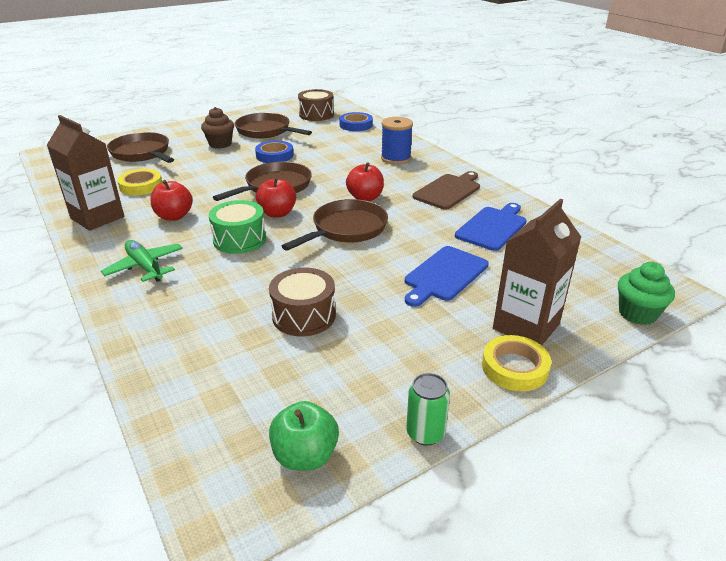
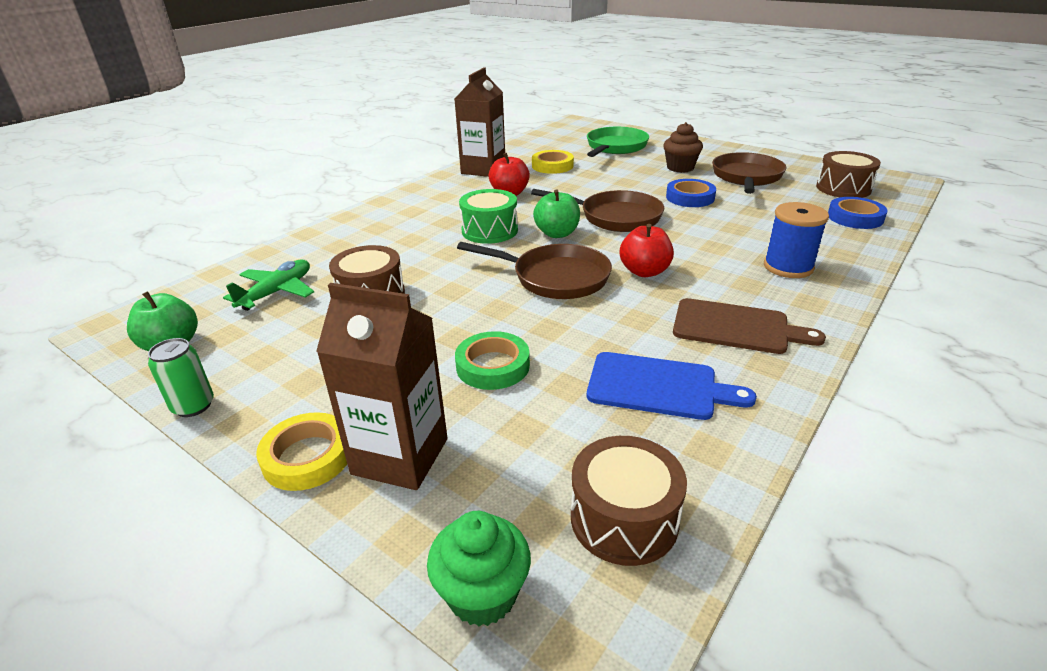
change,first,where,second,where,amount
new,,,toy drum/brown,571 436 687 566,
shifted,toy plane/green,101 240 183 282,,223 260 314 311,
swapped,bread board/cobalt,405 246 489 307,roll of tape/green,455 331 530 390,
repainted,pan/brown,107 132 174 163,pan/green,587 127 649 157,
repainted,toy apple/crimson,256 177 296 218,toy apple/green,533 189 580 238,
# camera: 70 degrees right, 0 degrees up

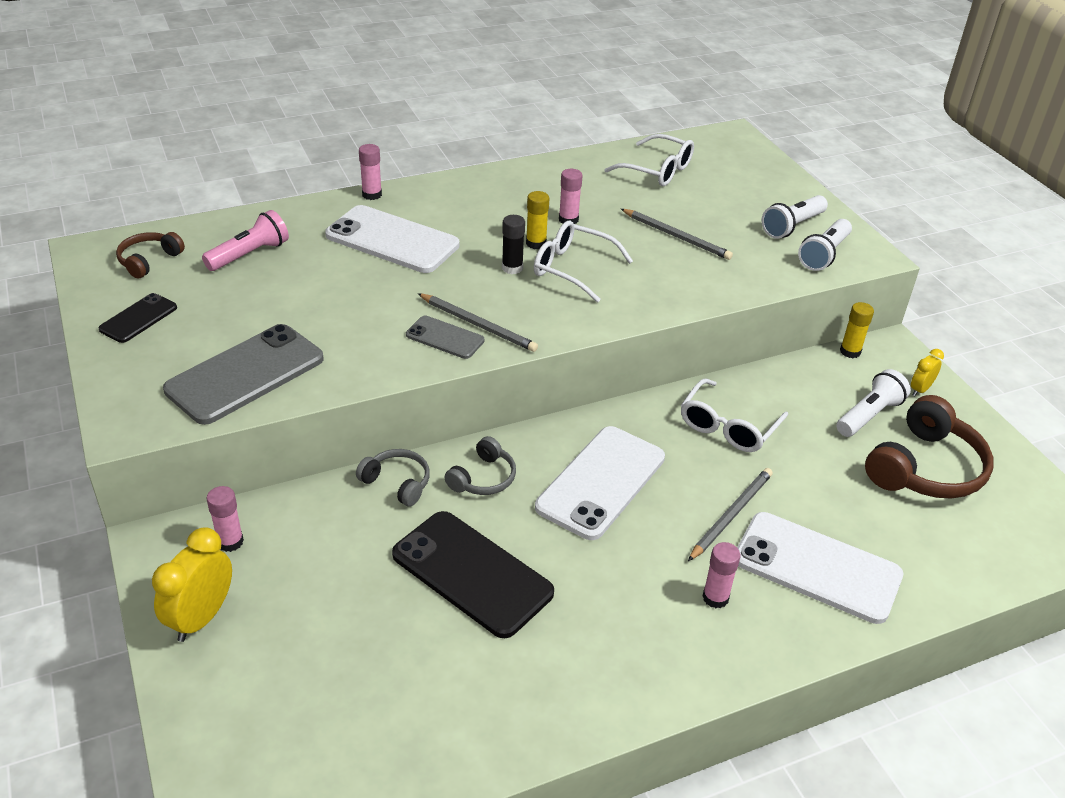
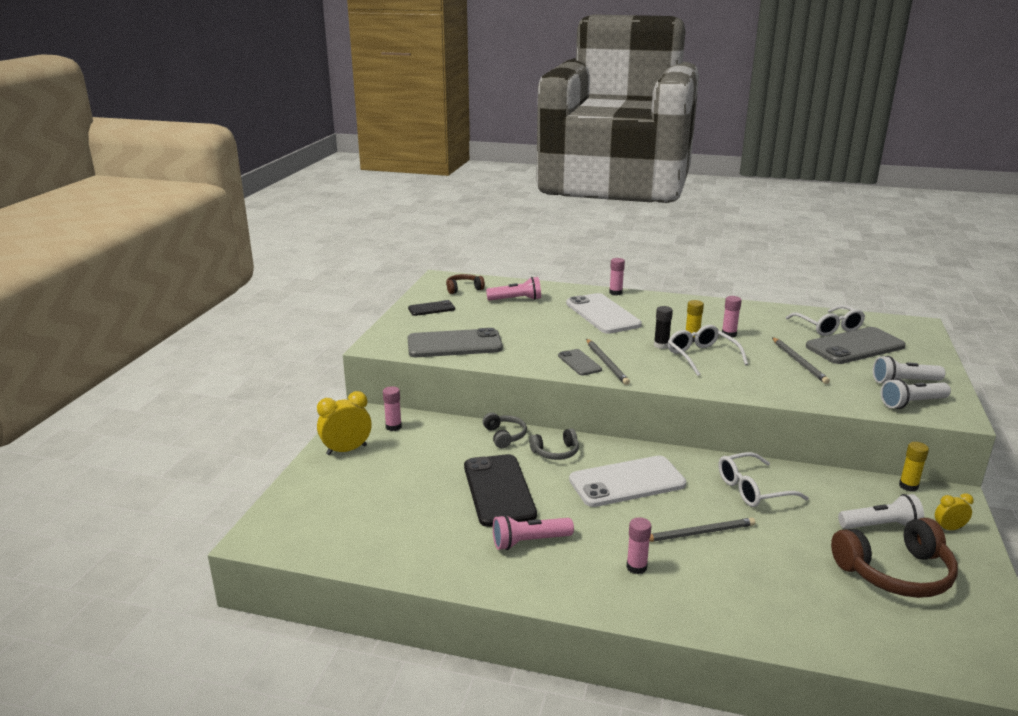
change,first,where,second,where,amount
gone,mobile phone/pure white,737 512 903 624,,,
new,,,pocket torch/pink,493 515 574 550,
new,,,mobile phone/grey,806 327 906 364,
# camera: 40 degrees right, 15 degrees down

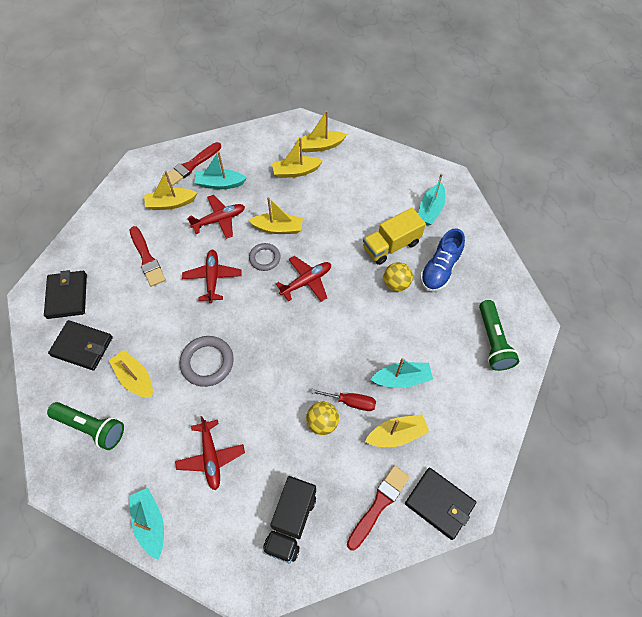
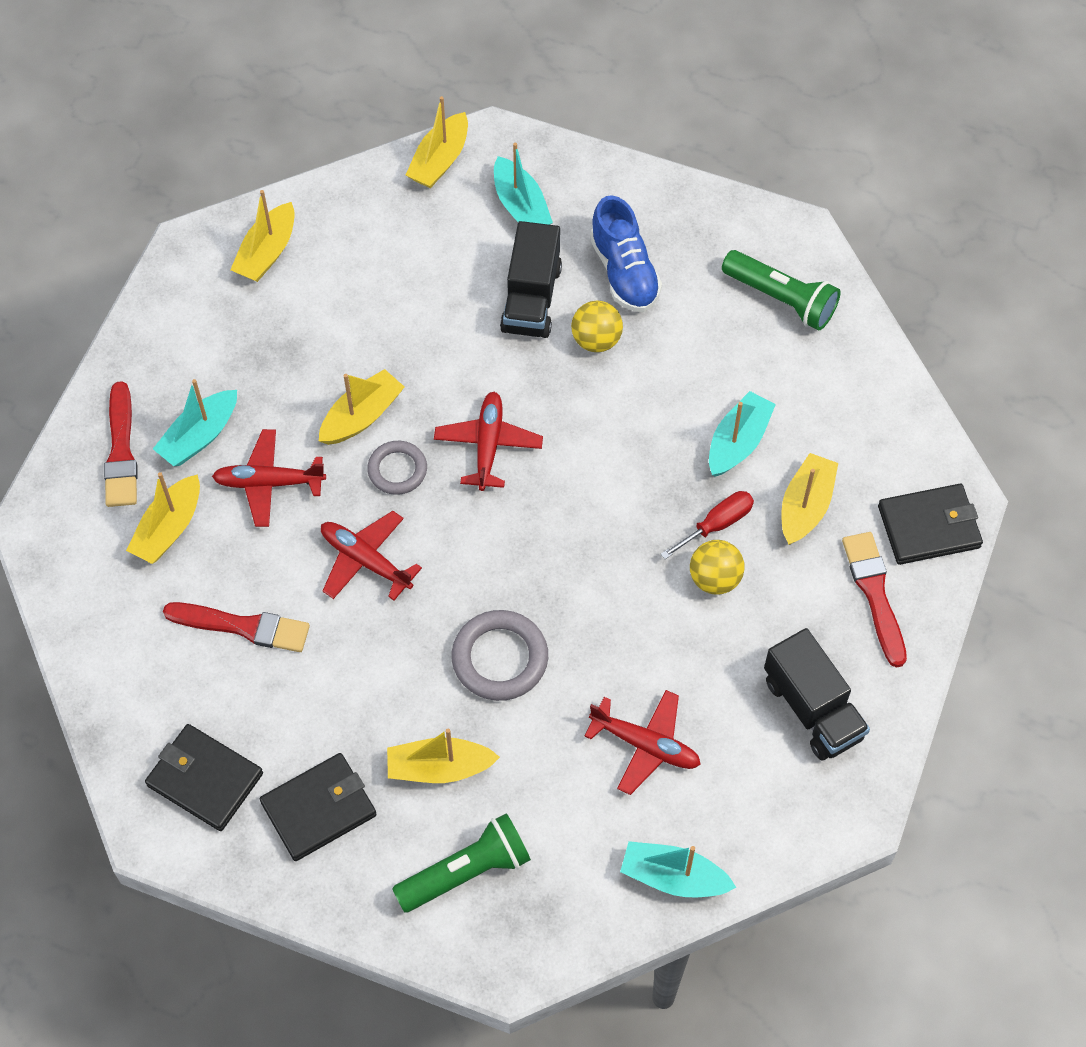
change,first,where,second,where,amount
shifted,toy boat/bright yellow,272 137 323 178,,406 96 468 188,
repainted,lorry/bright yellow,363 208 426 265,lorry/ebony,500 221 562 338,
rotated,toy plane/crimson,187 195 245 239,,212 429 326 527,105 degrees counterclockwise
# camera: 50 degrees left, 0 degrees up

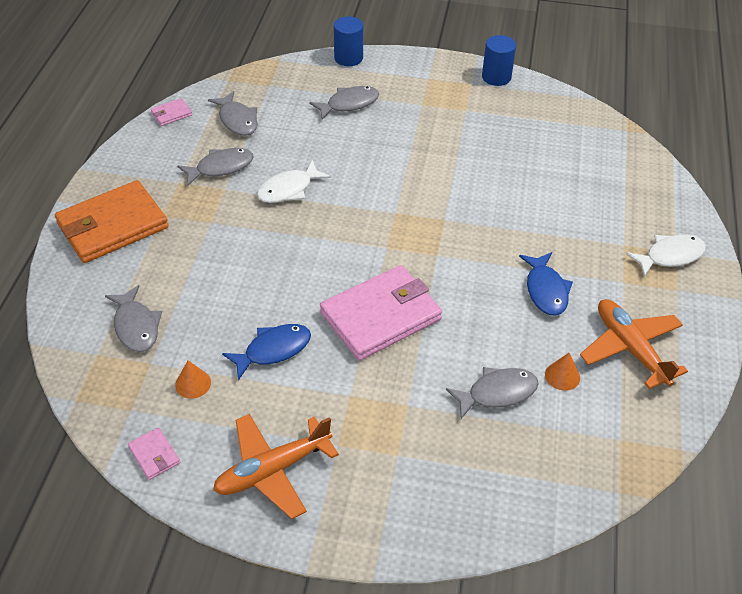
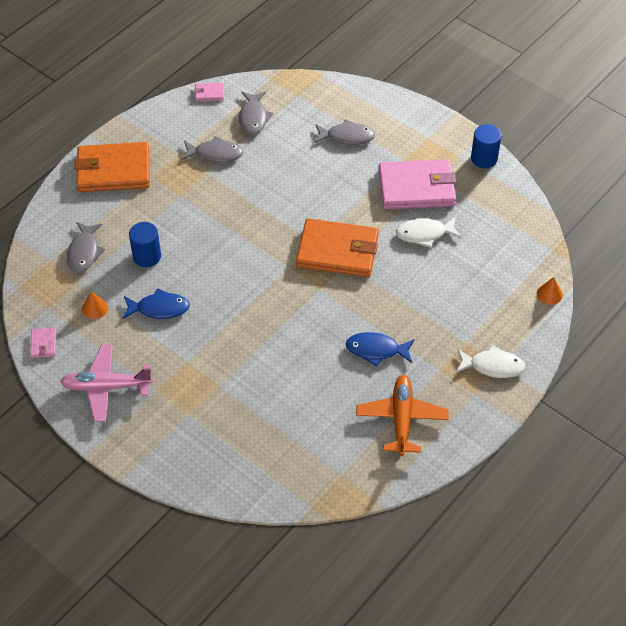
change,first,where,second,where,amount
gone,fish/grey,446 367 539 419,,,
new,,,card wallet/orange-coloured,296 218 379 277,
shifted,fish/pure white,257 160 331 203,,396 217 461 248,
shifted,card wallet/pink,320 265 442 361,,379 159 456 209,
shifted,solid cylinder/cobalt,334 16 363 66,,129 222 161 267,
shifted,cone shape/orange-coloured,545 353 580 391,,537 277 563 305,
repainted,toy plane/orange-coloured,213 414 339 519,toy plane/pink,60 344 153 421,
rotated,fish/cobalt,519 252 573 316,,346 332 414 366,75 degrees clockwise
# camera: 30 degrees right, 5 degrees up

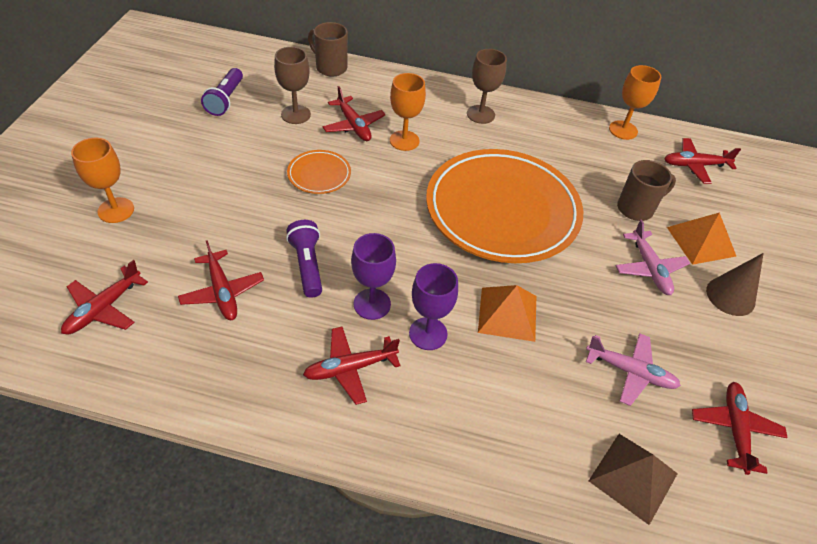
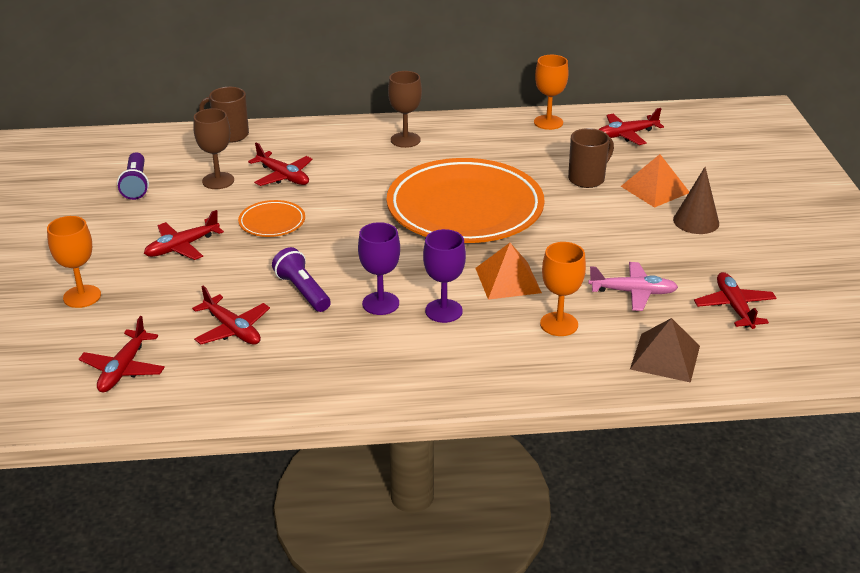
change,first,where,second,where,amount
gone,toy plane/pink,616 219 690 295,,,
shifted,toy plane/crimson,303 327 401 405,,144 210 224 260,
shifted,chalice/orange-coloured,390 73 426 151,,540 242 586 336,
# camera: 15 degrees left, 15 degrees down

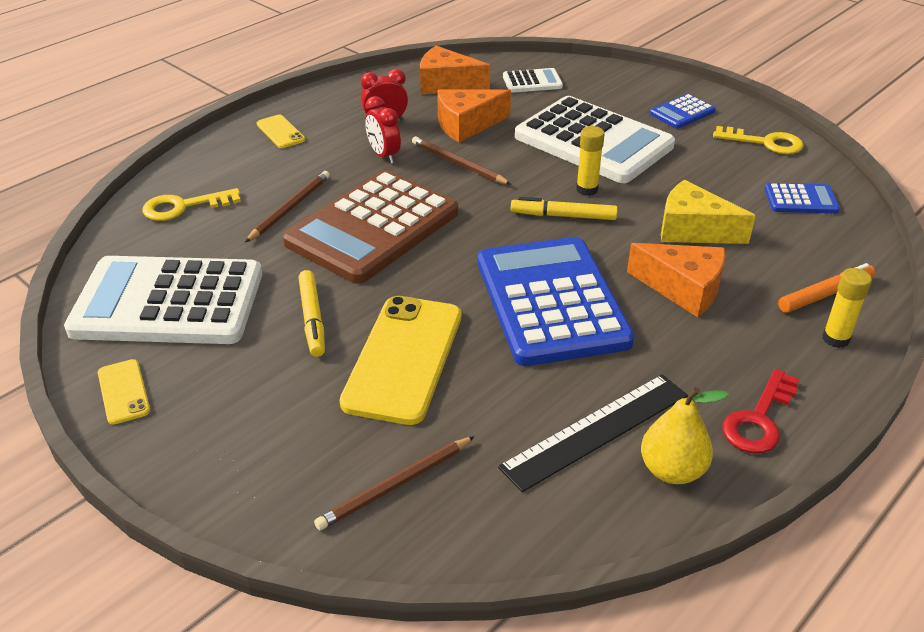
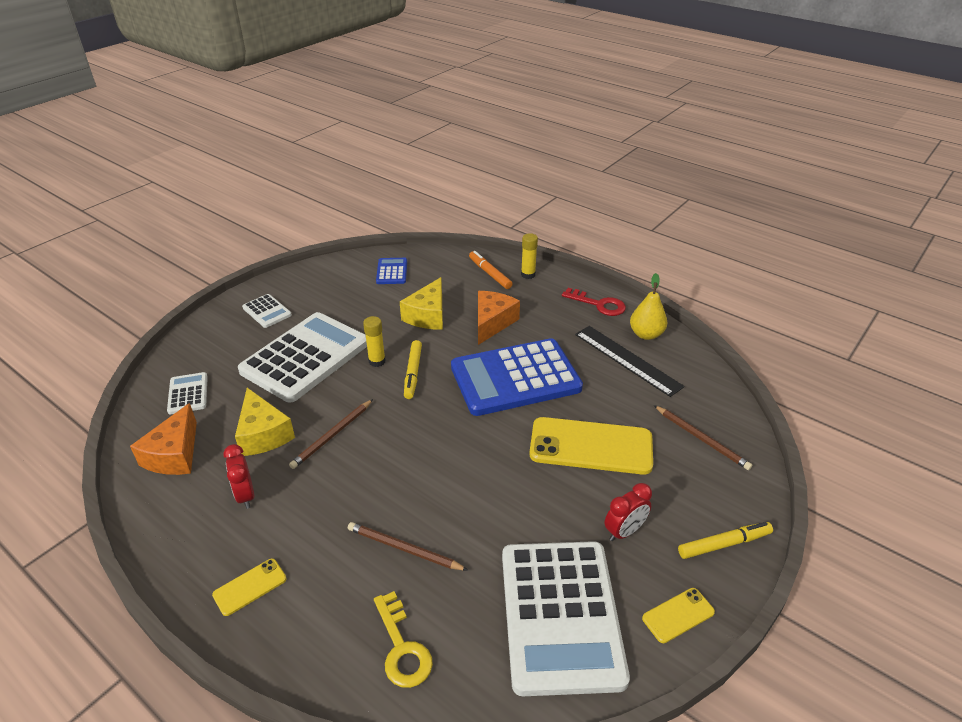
change,first,where,second,where,amount
gone,calculator/brown,283 170 458 284,,,
gone,door key/bright yellow,713 126 804 154,,,
shifted,marker pen/bright yellow,298 270 325 357,,678 522 773 559,
shifted,bedside clock/crimson,365 96 401 163,,605 483 652 541,
repainted,cheese/orange-coloured,437 90 511 142,cheese/bright yellow,235 388 295 456,
repainted,calculator/cobalt,650 94 716 129,calculator/pure white,242 294 292 328,
# camera: 95 degrees left, 0 degrees up

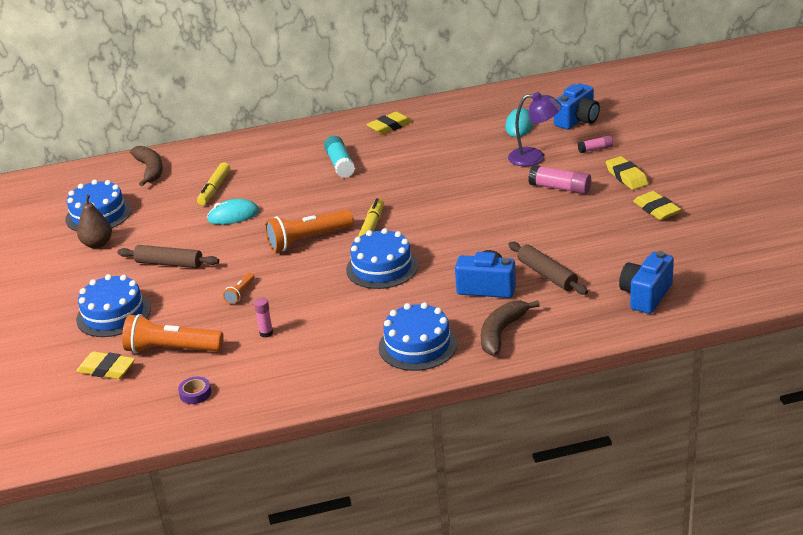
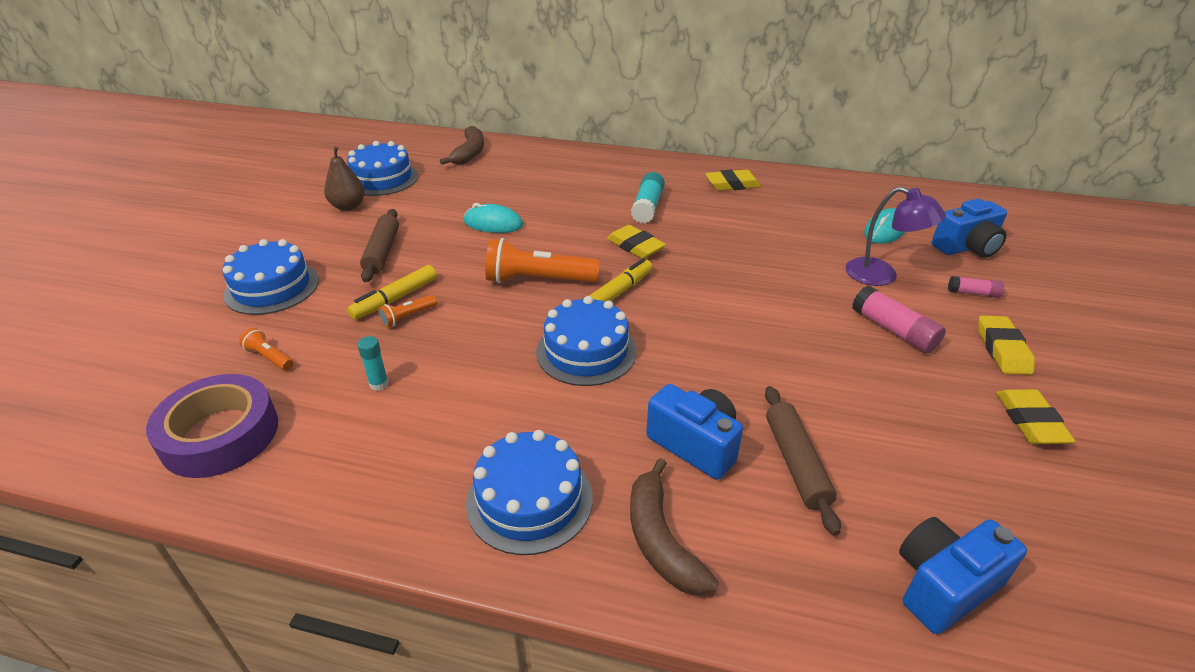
change,first,where,second,where,amount
shifted,eraser/bright yellow,77 351 135 379,,607 225 666 259,
shifted,marker pen/bright yellow,197 162 230 205,,347 265 437 320,
repainted,glue stick/pink,254 298 273 338,glue stick/turquoise,357 336 389 391,
rotated,rolling pin/brown,117 245 219 268,,360 209 399 282,45 degrees clockwise
rotated,toy banana/brown,481 300 540 356,,630 458 719 595,75 degrees counterclockwise
scaled,pocket torch/orange-coloured,122 314 224 353,,239 328 293 370,x0.48
scaled,roll of tape/royal purple,178 377 211 404,,146 374 278 478,x2.44
# camera: 25 degrees right, 5 degrees up

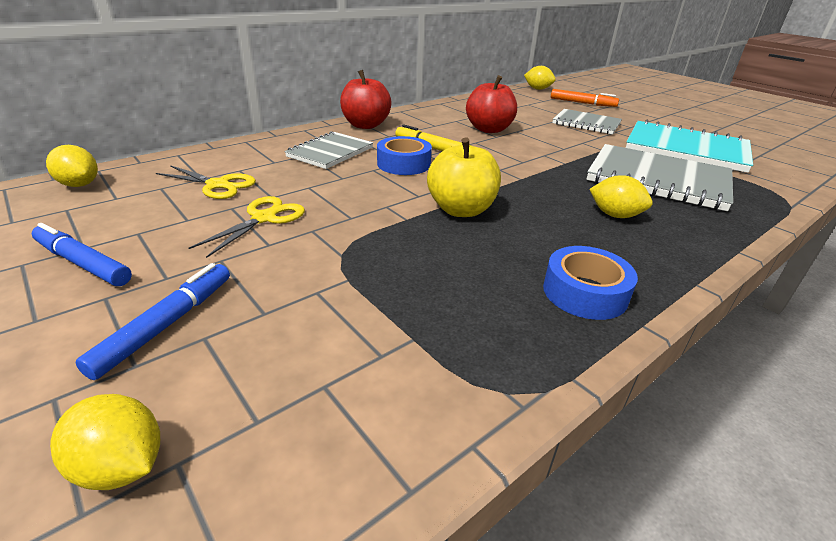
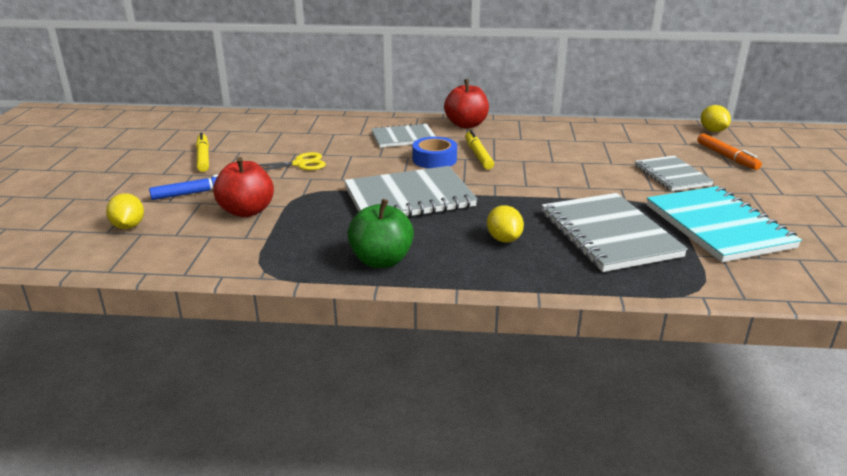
change,first,where,second,where,amount
gone,lemon/bright yellow,46 145 98 187,,,
gone,shears/bright yellow,156 165 256 199,,,
shifted,toy apple/crimson,466 75 517 133,,213 157 274 217,
swapped,toy apple/bright yellow,427 138 501 217,notepad/grey,344 166 477 217,
swapped,roll of tape/cobalt,543 246 638 320,toy apple/green,347 199 414 268,
repainted,marker pen/cobalt,32 223 132 286,marker pen/bright yellow,196 132 209 172,
# camera: 45 degrees right, 5 degrees down

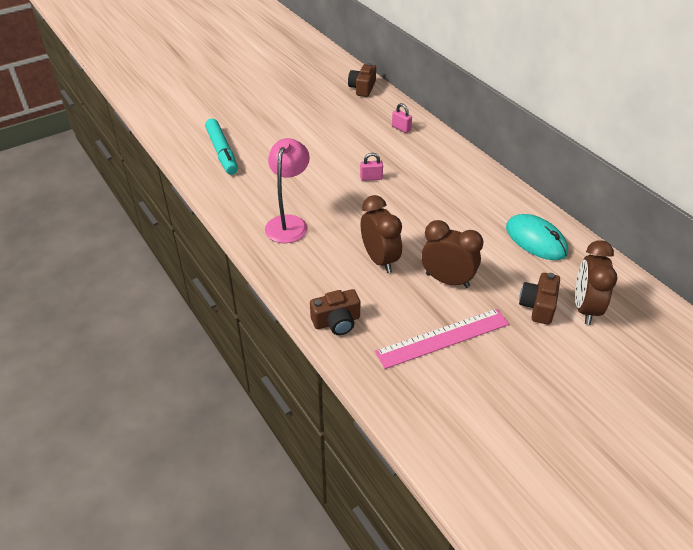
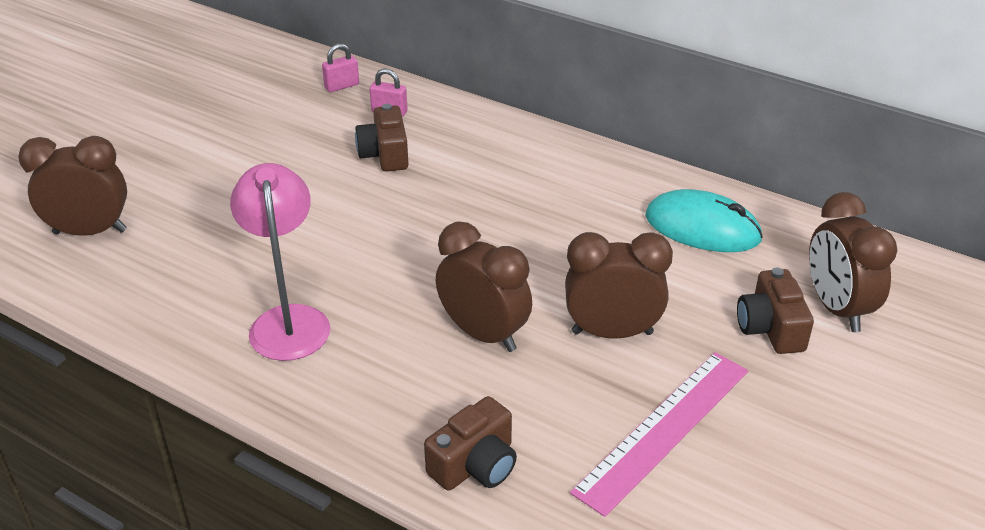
change,first,where,second,where,amount
shifted,camera/brown,348 63 376 97,,355 104 409 172,
shifted,small lock/pink,360 153 383 181,,322 43 359 92,
swapped,marker pen/turquoise,205 119 238 175,bedside clock/brown,18 136 127 236,
# camera: 25 degrees left, 5 degrees down

